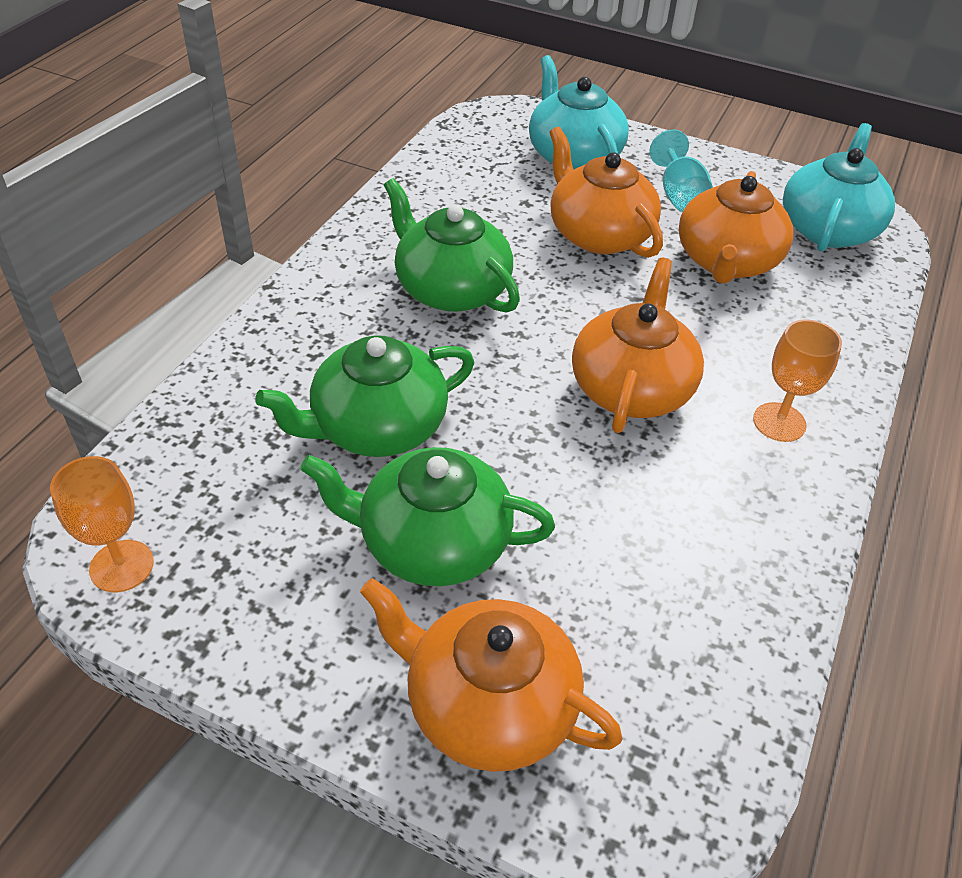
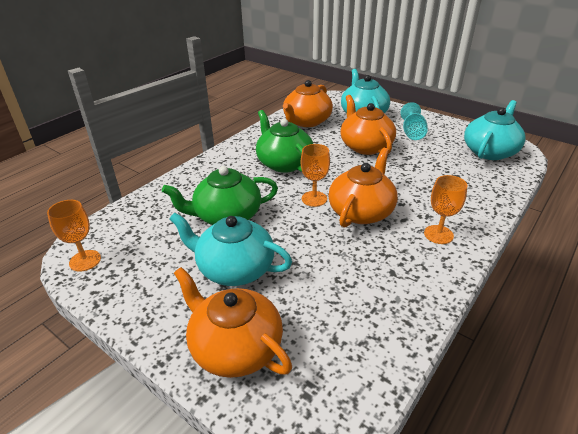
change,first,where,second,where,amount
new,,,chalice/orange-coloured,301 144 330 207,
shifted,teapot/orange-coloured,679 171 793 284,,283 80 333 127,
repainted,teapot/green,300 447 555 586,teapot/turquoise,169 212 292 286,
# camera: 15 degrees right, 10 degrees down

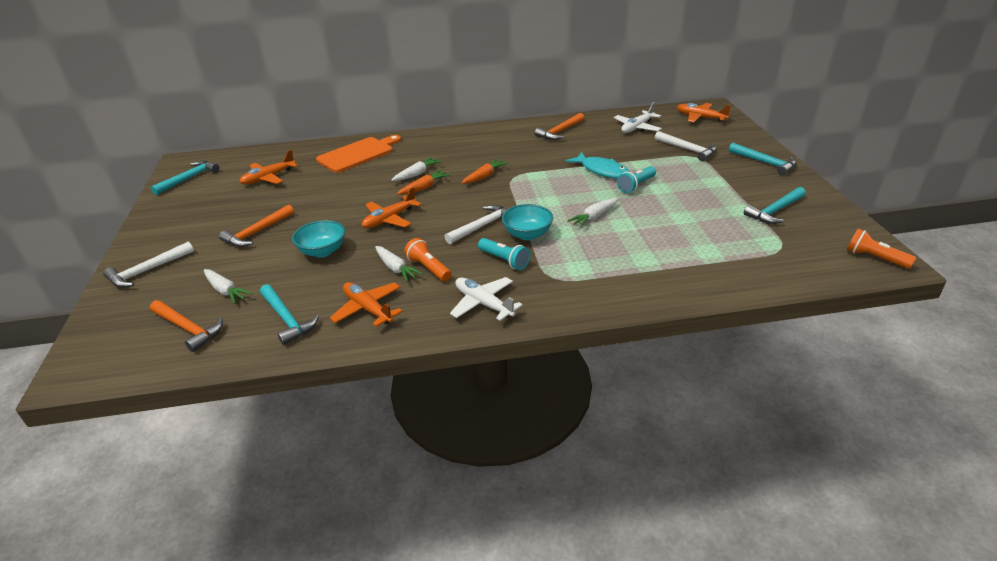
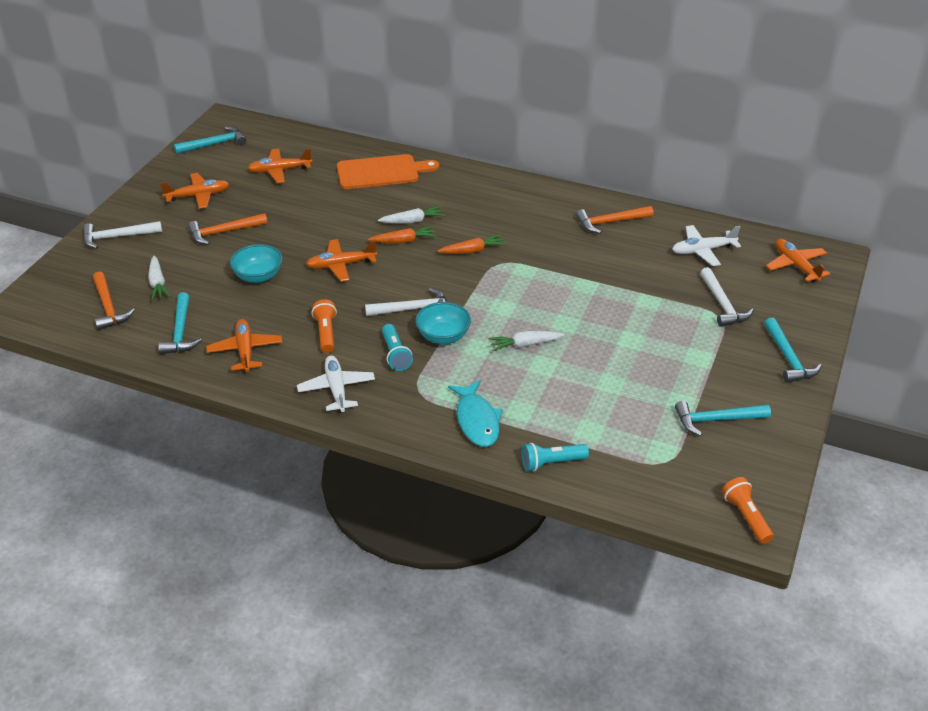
change,first,where,second,where,amount
gone,toy carrot/pure white,375 246 423 282,,,
new,,,toy plane/orange-coloured,160 173 229 209,
shifted,fish/turquoise,566 152 630 179,,448 380 503 447,
shifted,pocket torch/turquoise,617 166 656 193,,522 443 589 471,
# camera: 30 degrees right, 5 degrees up

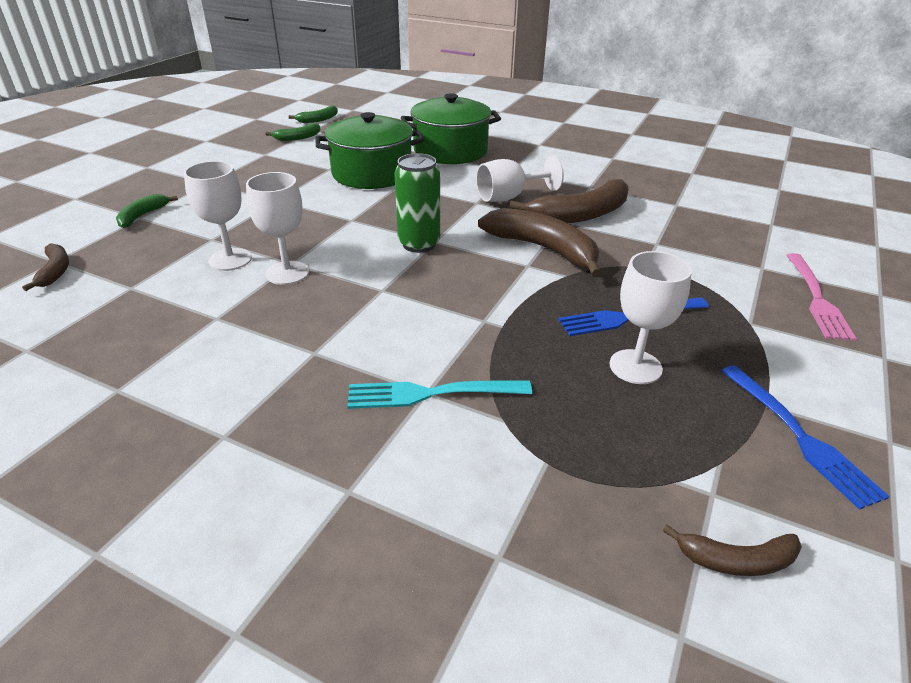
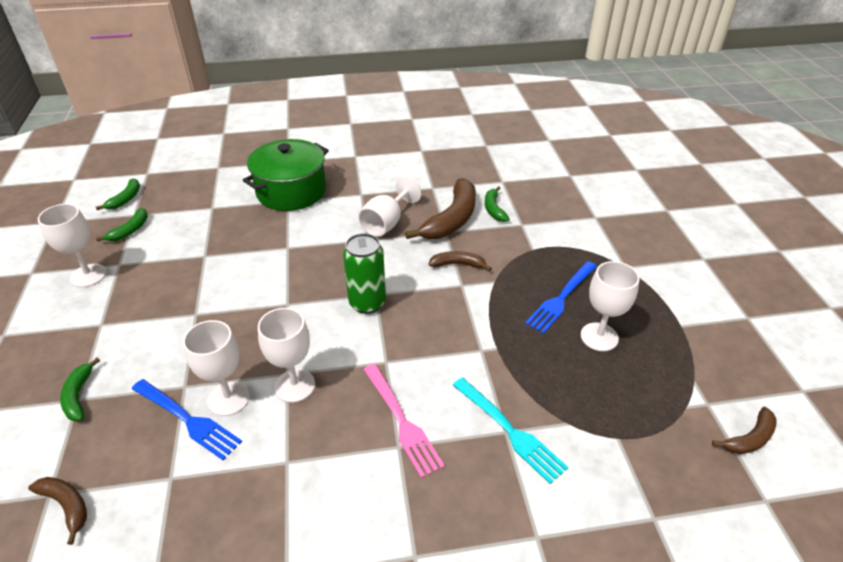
change,first,where,second,where,amount
gone,pot/green,315 112 424 189,,,
new,,,chalice/pure white,38 204 107 287,
new,,,toy banana/green,485 186 510 222,
shifted,dinner fork/cobalt,721 365 890 510,,132 379 242 460,
shifted,dinner fork/pink,786 253 857 341,,363 364 445 478,
rotated,dinner fork/turquoise,347 380 532 409,,453 377 568 484,90 degrees counterclockwise
scaled,toy banana/brown,478 208 602 277,,429 251 492 271,x0.52
# camera: 35 degrees left, 5 degrees up

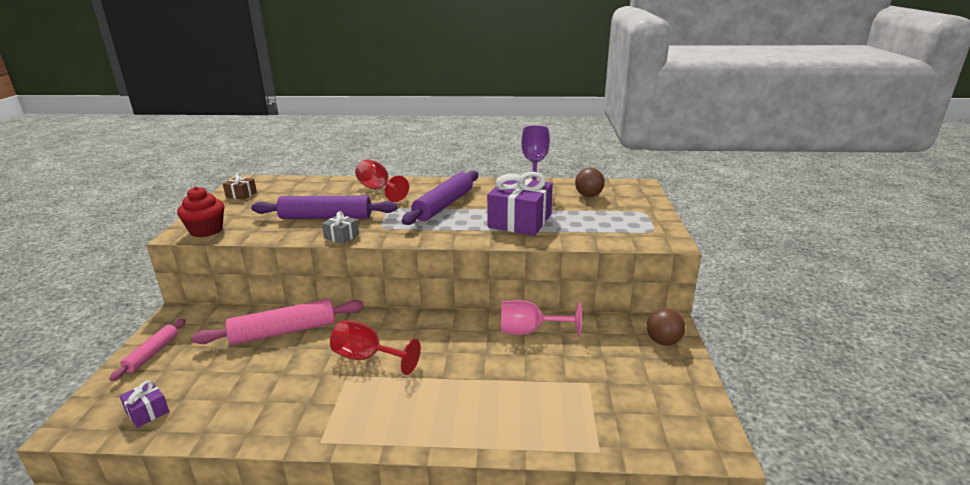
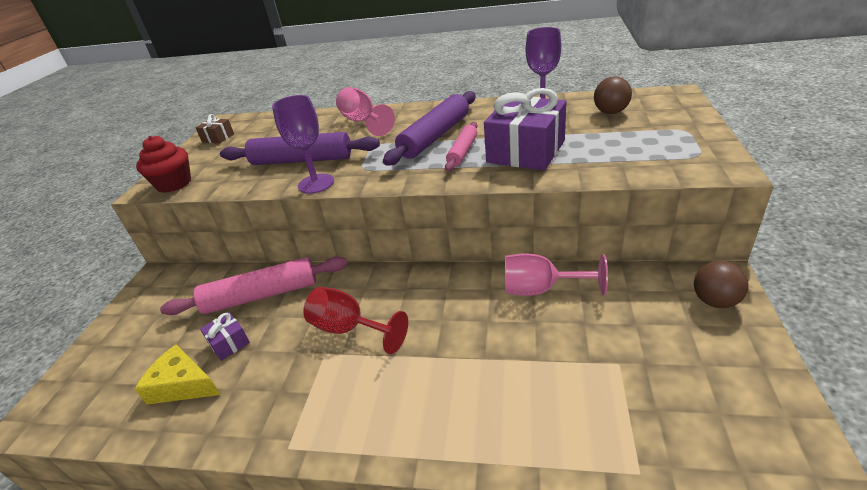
change,first,where,second,where,amount
new,,,cheese/bright yellow,135 345 221 404,
shifted,rolling pin/pink,109 319 186 381,,445 122 478 172,
shifted,gift/royal purple,120 381 169 428,,200 312 250 361,
swapped,gift/grey,322 211 359 244,chalice/royal purple,272 95 334 194,
repainted,chalice/crimson,355 159 409 202,chalice/pink,336 87 395 136,
# camera: 10 degrees right, 10 degrees up

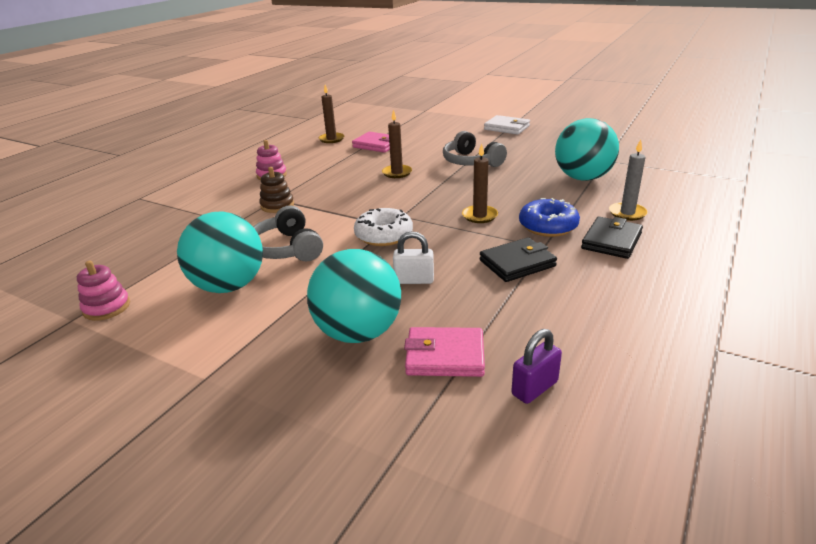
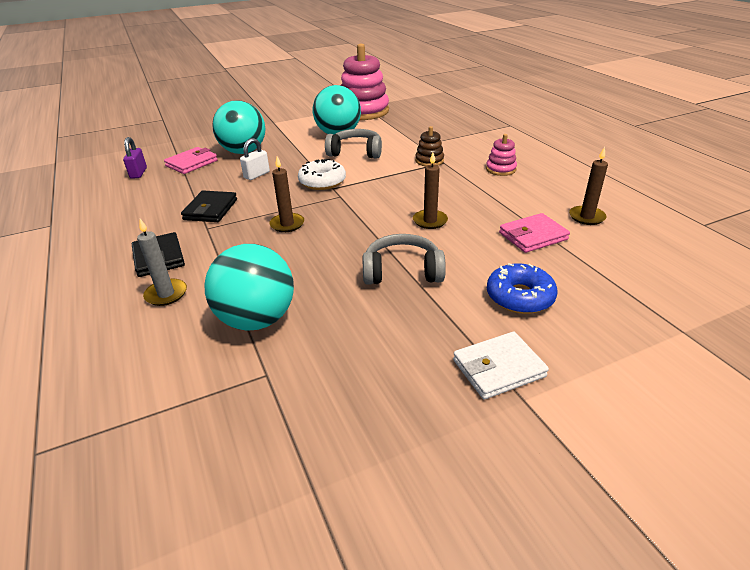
change,first,where,second,where,amount
shifted,doughnut/cobalt,519 198 580 237,,487 263 557 314,
scaled,stacking rings/pink,77 261 130 321,,341 44 389 120,x2.21
# camera: 125 degrees right, 5 degrees up

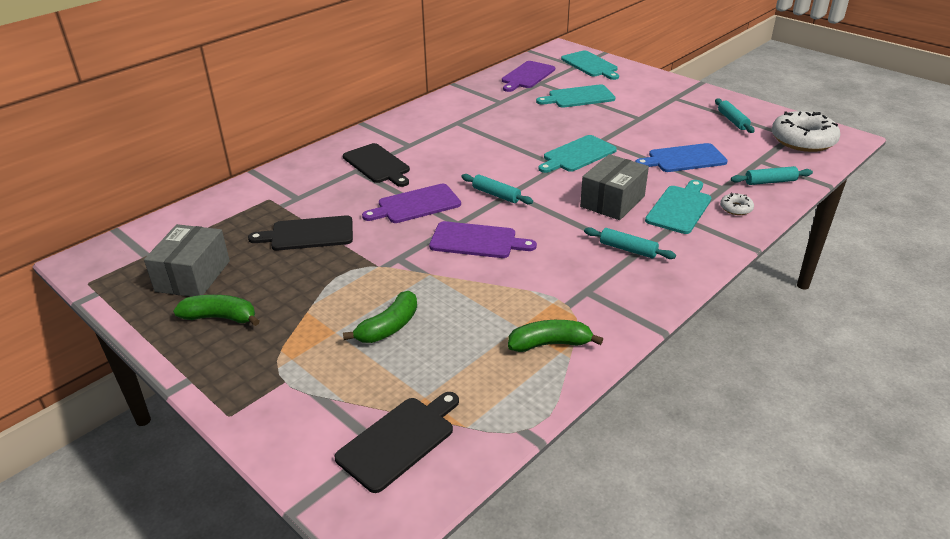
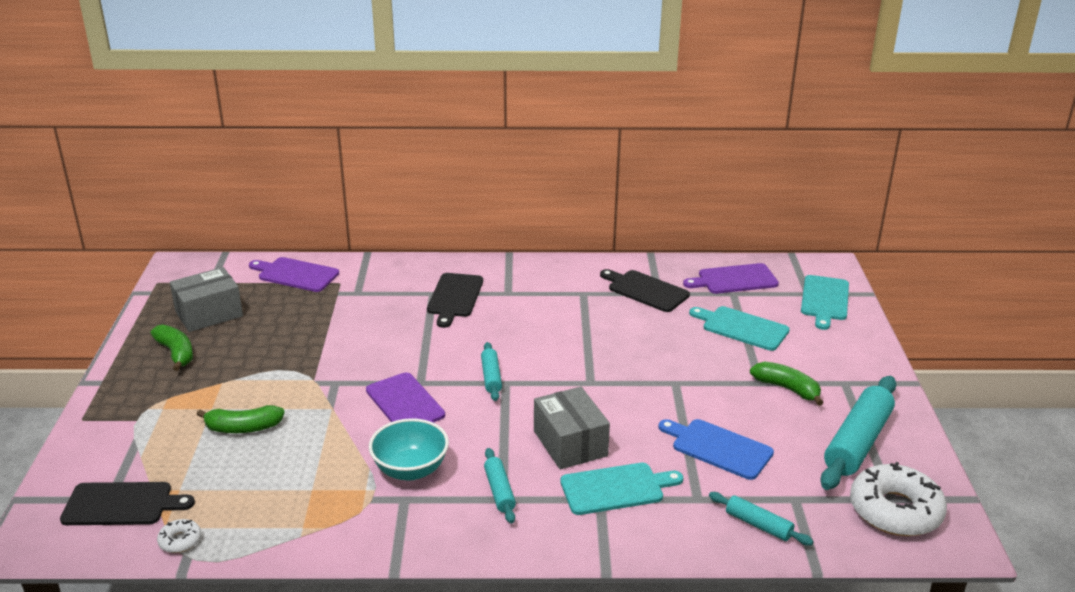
change,first,where,second,where,amount
gone,bread board/turquoise,538 135 617 173,,,
new,,,bowl/turquoise,369 418 449 481,
shifted,bread board/ebony,248 215 353 251,,600 269 690 312,
shifted,bread board/royal purple,362 184 461 223,,249 257 339 292,
shifted,toy banana/green,508 320 603 352,,750 362 824 406,
shifted,doughnut/pure white,720 193 754 215,,157 519 201 553,
rotated,parcel/grey,580 154 649 220,,534 387 610 470,75 degrees clockwise
scaled,rolling pin/turquoise,715 98 755 133,,820 376 896 490,x1.93
# camera: 45 degrees right, 5 degrees down

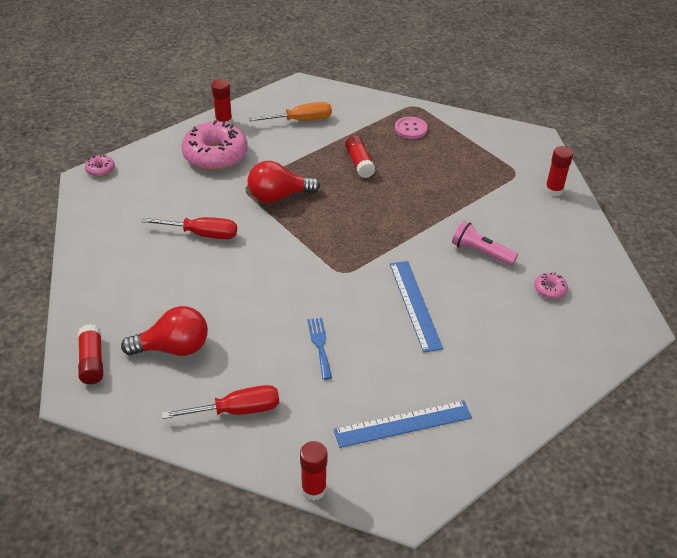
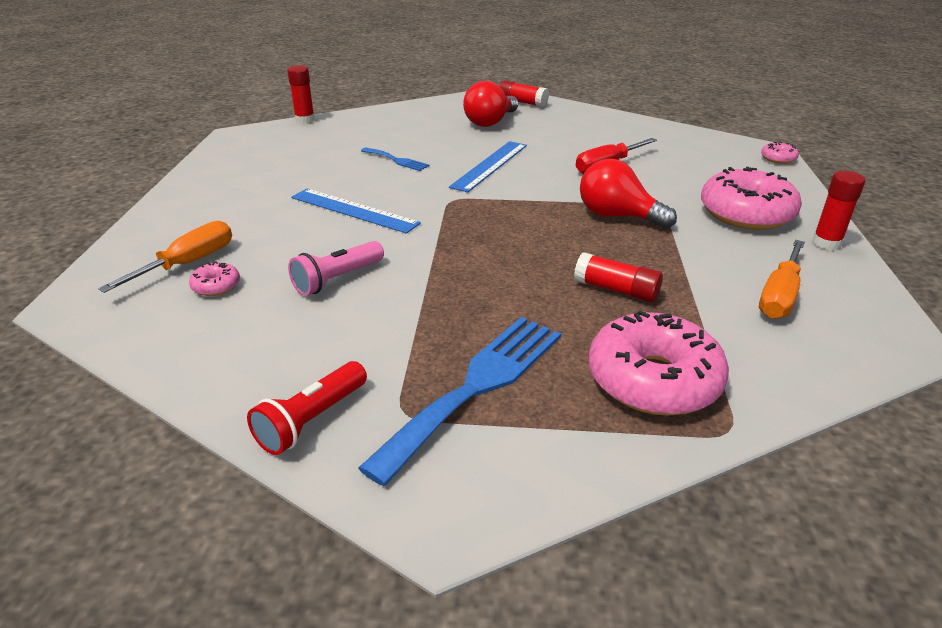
change,first,where,second,where,amount
gone,screwdriver/crimson,162 385 279 419,,,
new,,,screwdriver/orange-coloured,98 221 232 293,
new,,,dinner fork/cobalt,358 317 561 486,
shifted,ruler/cobalt,334 400 472 448,,449 141 527 192,
swapped,button/pink,395 117 428 139,doughnut/pink,589 310 729 415,
swapped,glue stick/crimson,545 146 573 196,pocket torch/crimson,247 361 367 455,
rotated,bulb/crimson,247 161 320 203,,580 159 677 229,90 degrees counterclockwise
rotated,pocket torch/pink,452 221 518 266,,288 241 384 296,150 degrees clockwise
# camera: 135 degrees right, 10 degrees down

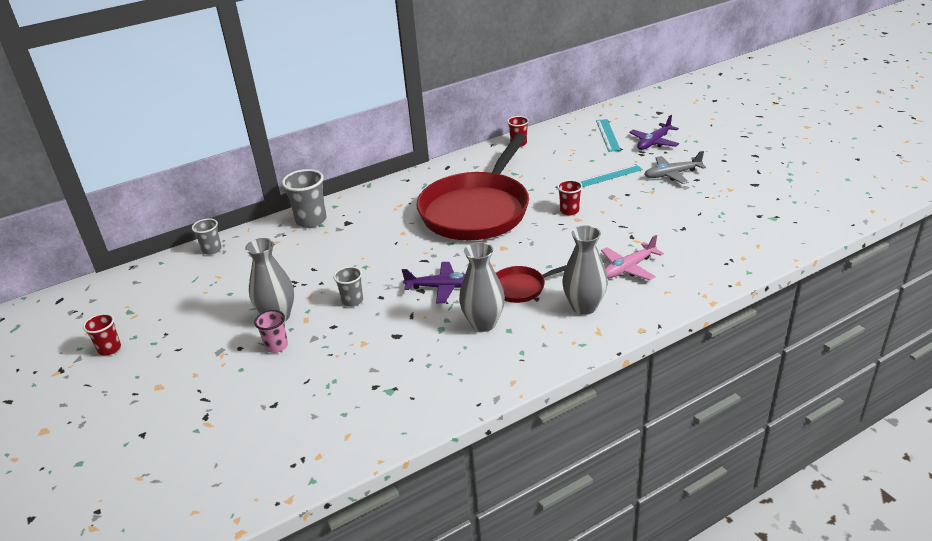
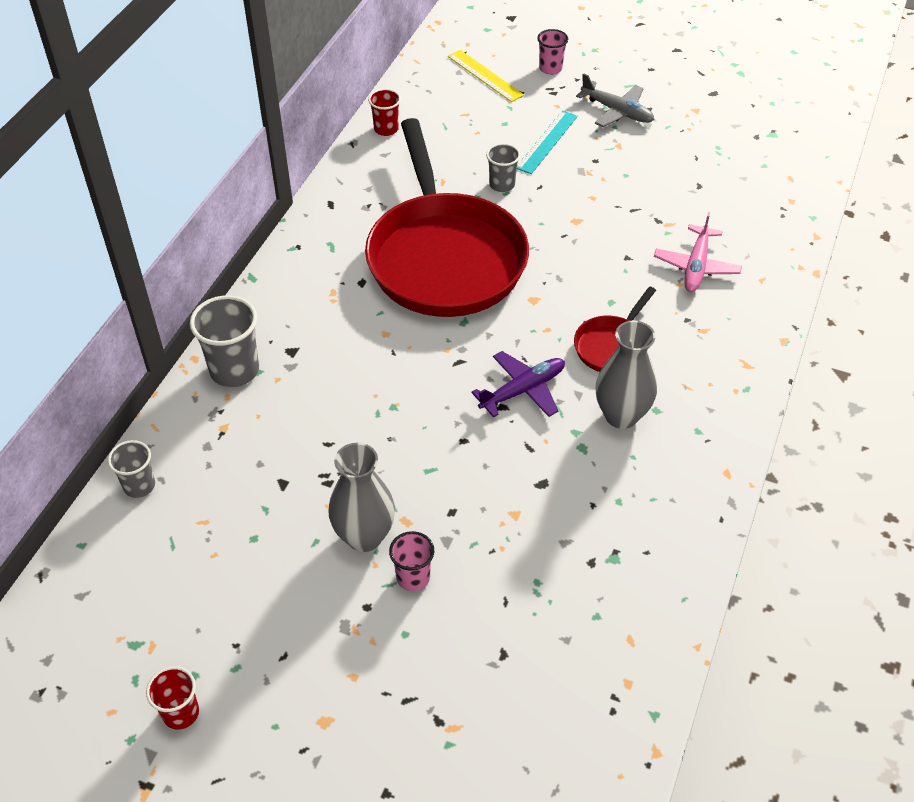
change,first,where,second,where,amount
gone,beaker/crimson,557 180 583 216,,,
gone,flower vase/grey,562 225 608 315,,,
shifted,beaker/grey,333 266 363 307,,486 143 520 192,
swapped,toy plane/royal purple,629 115 679 150,beaker/pink,538 29 568 75,
repainted,ruler/turquoise,596 119 621 152,ruler/bright yellow,448 50 524 102,
rotated,toy plane/grey,644 151 706 184,,576 73 654 127,90 degrees counterclockwise
# camera: 40 degrees left, 15 degrees up

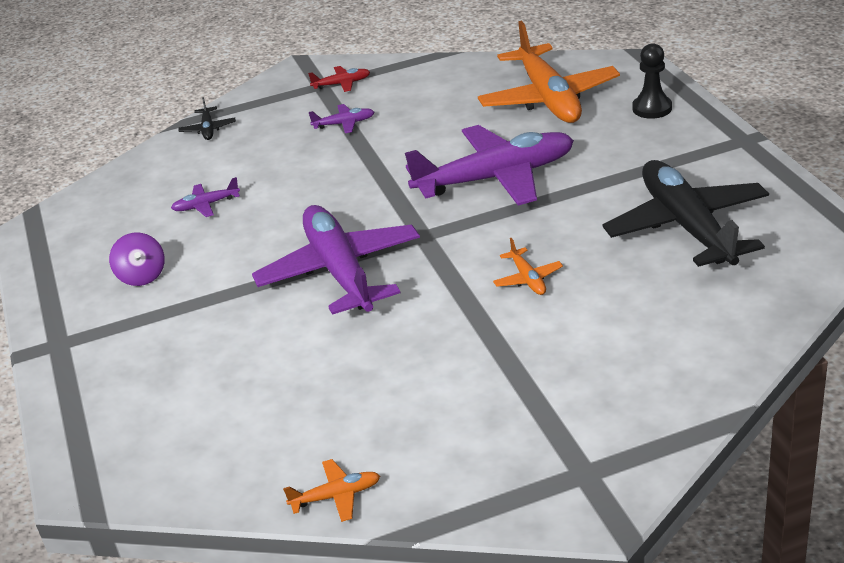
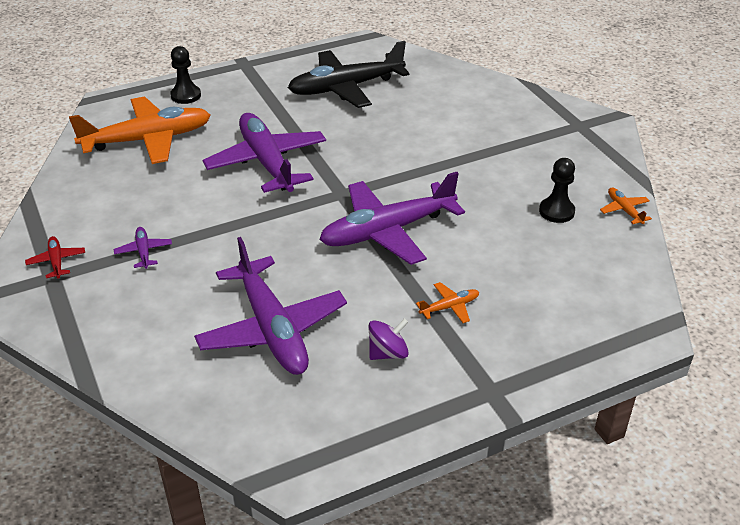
change,first,where,second,where,amount
gone,toy plane/ebony,178 97 236 140,,,
new,,,game pawn/ebony,539 158 575 223,
shifted,toy plane/orange-coloured,493 238 563 295,,416 282 479 323,
scaled,toy plane/royal purple,171 177 240 217,,194 237 347 375,x2.45
# camera: 100 degrees left, 5 degrees up

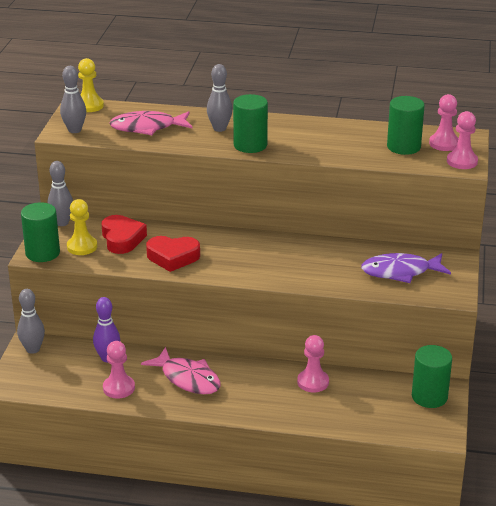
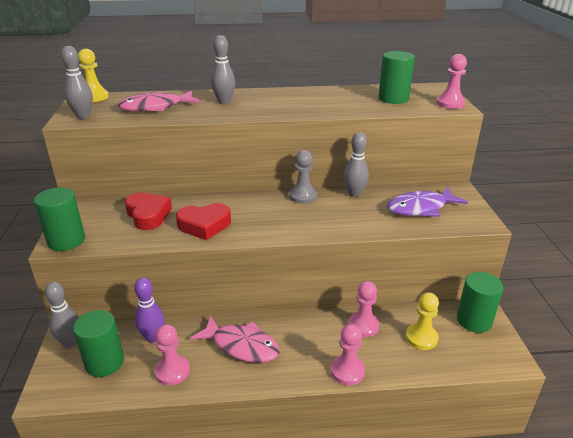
change,first,where,second,where,amount
new,,,game pawn/grey,289 150 317 204,
shifted,bowling pin/grey,47 161 73 226,,344 132 369 197,
shifted,game pawn/bright yellow,67 199 97 255,,406 292 439 350,
shifted,solid cylinder/green,233 94 268 153,,73 310 124 377,
shifted,game pawn/pink,429 94 459 151,,331 324 365 385,
# camera: 15 degrees left, 0 degrees up

